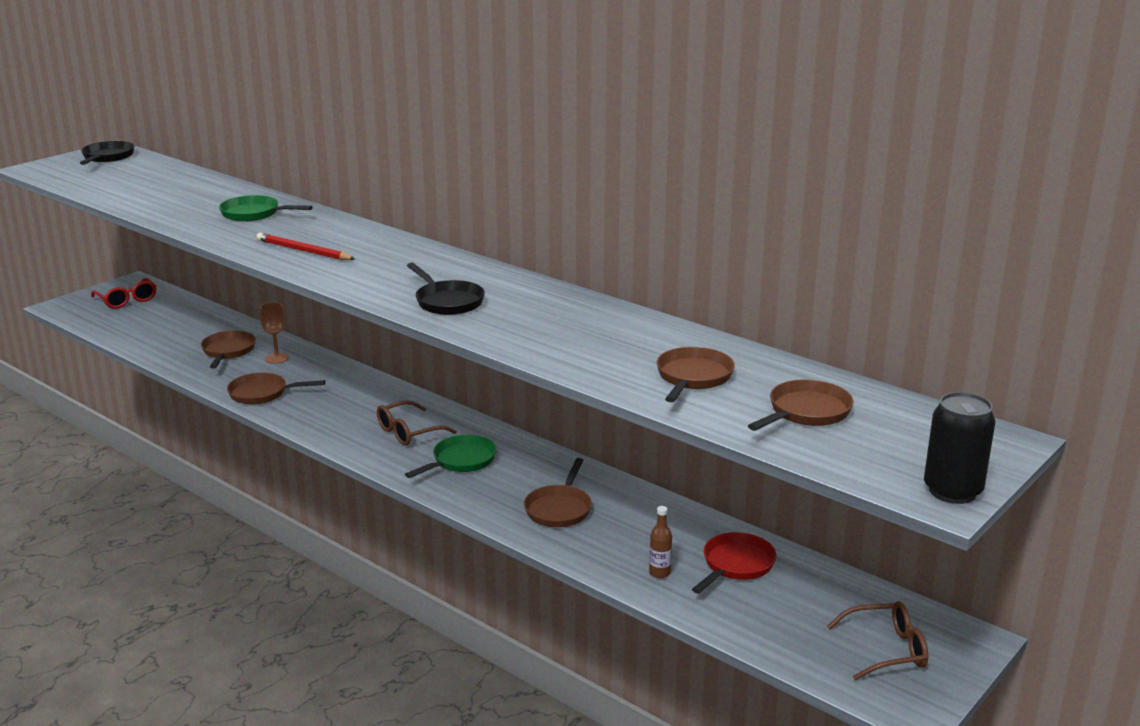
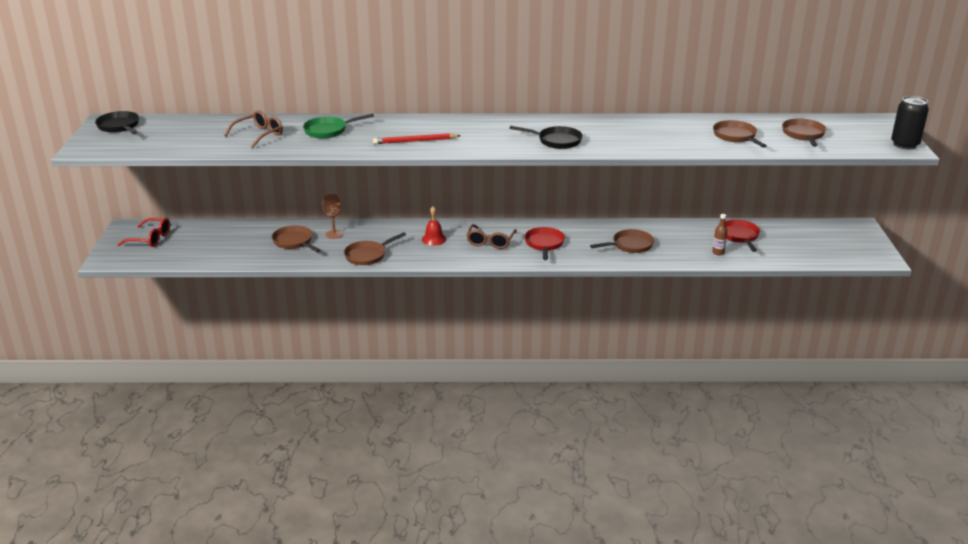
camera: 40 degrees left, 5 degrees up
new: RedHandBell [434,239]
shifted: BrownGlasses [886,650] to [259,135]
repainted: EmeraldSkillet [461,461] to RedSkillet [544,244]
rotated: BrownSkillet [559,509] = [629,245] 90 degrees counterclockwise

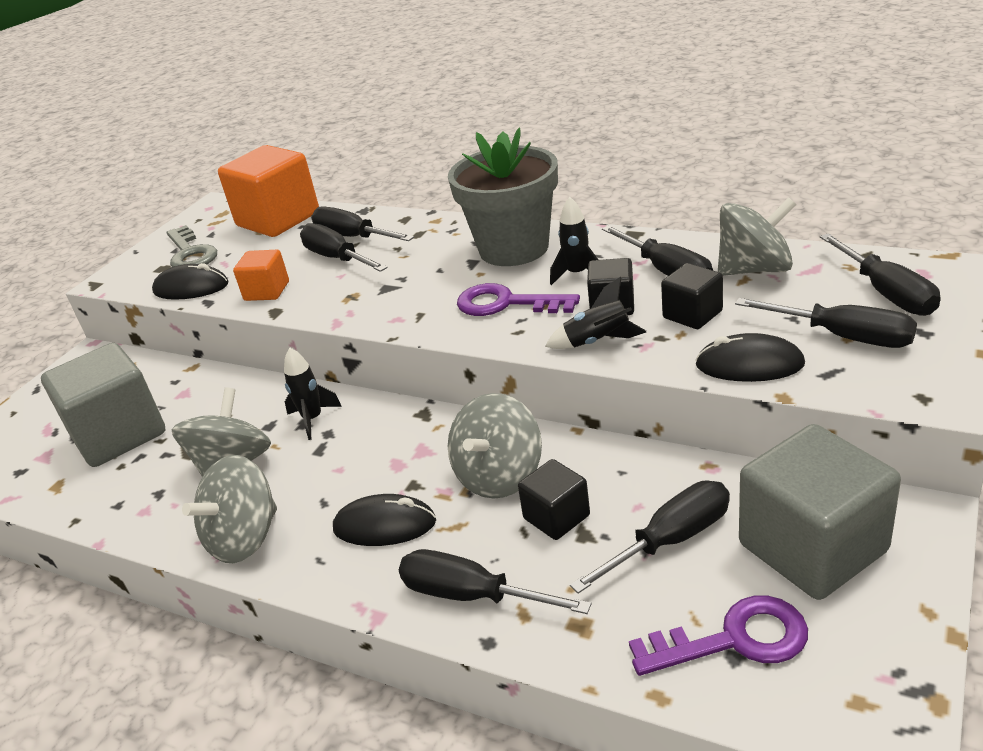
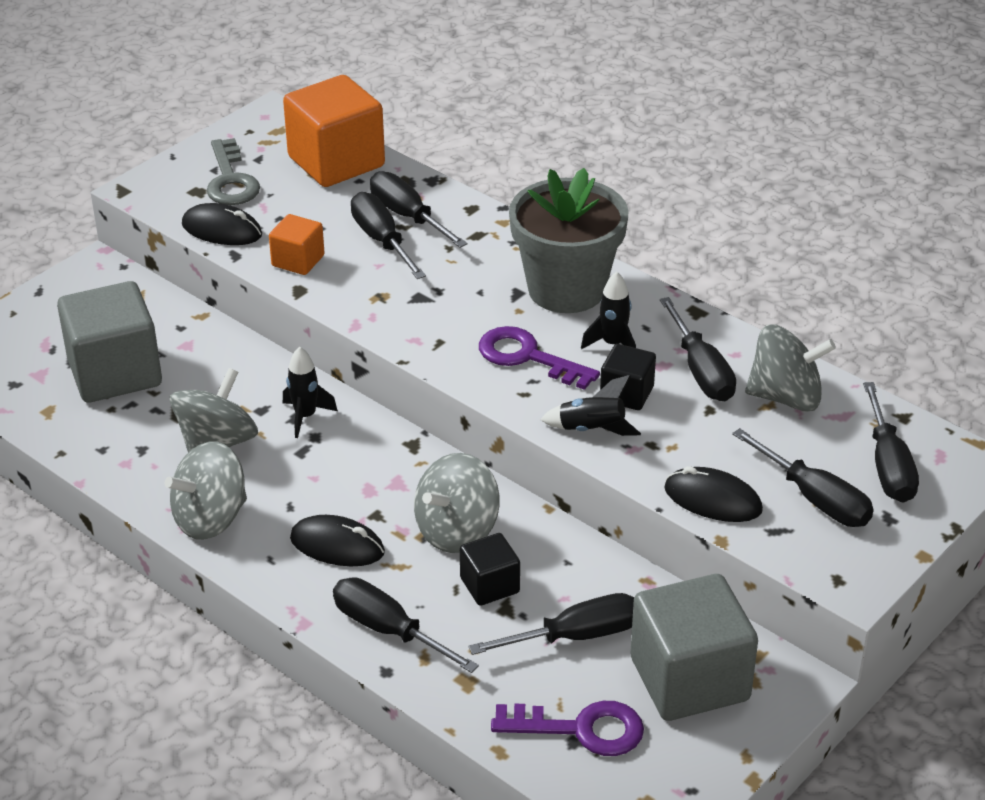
camera: 10 degrees right, 5 degrees up
gone: EbonyCube [692,314]

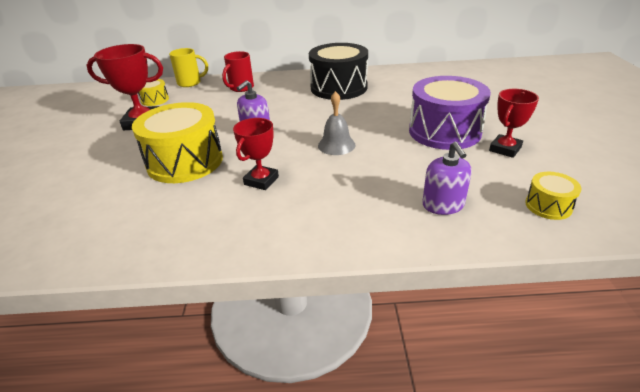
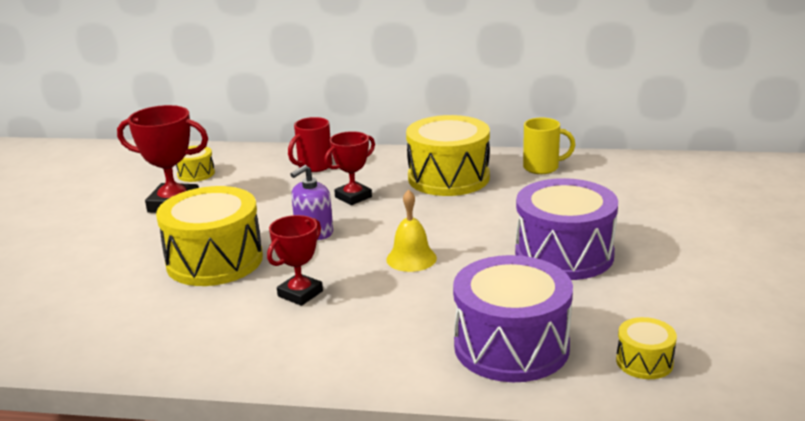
camera: 10 degrees right, 10 degrees down
shifted: BrightYellowMug [190,83] to [542,167]; RedAwardCup [505,149] to [353,197]
swapped: VioletSoapDispenser [443,205] to VioletSnareDrum [511,346]
repainted: EbonySnareDrum [339,88] to BrightYellowSnareDrum [448,178]; GrayHandBell [336,145] to BrightYellowHandBell [411,258]

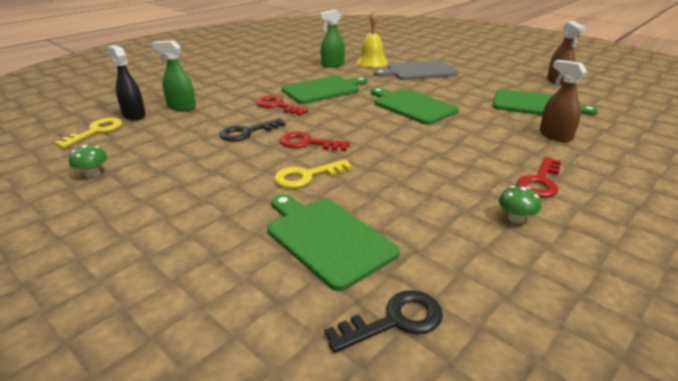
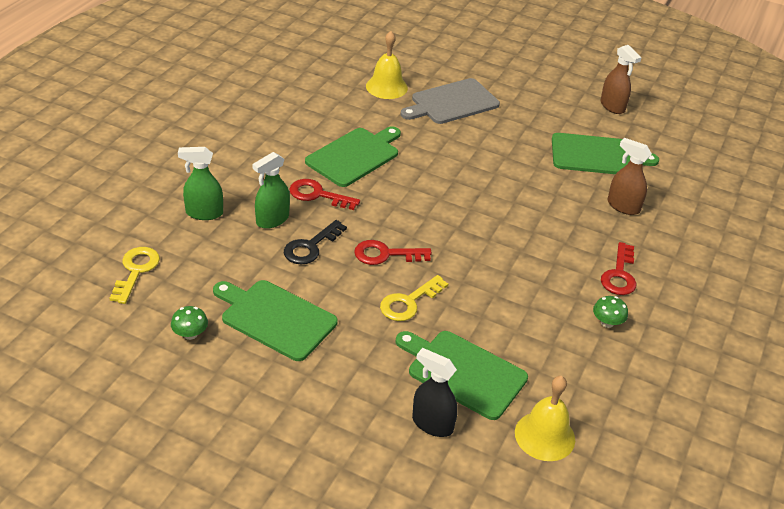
camera: 20 degrees left, 10 degrees up
shifted: EmeraldSprayBottle [332,65] to [272,220]; EbonySprayBottle [134,115] to [432,424]; EmeraldBreadBoard [412,106] to [275,318]
swapped: EbonyLatchkey [395,321] to BrightYellowHandBell [544,436]

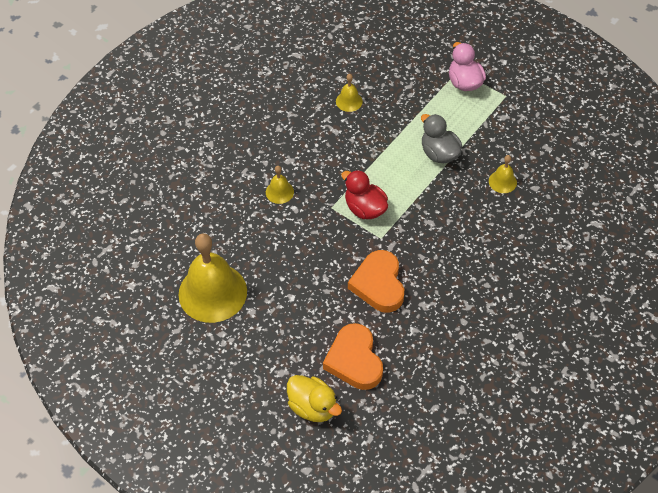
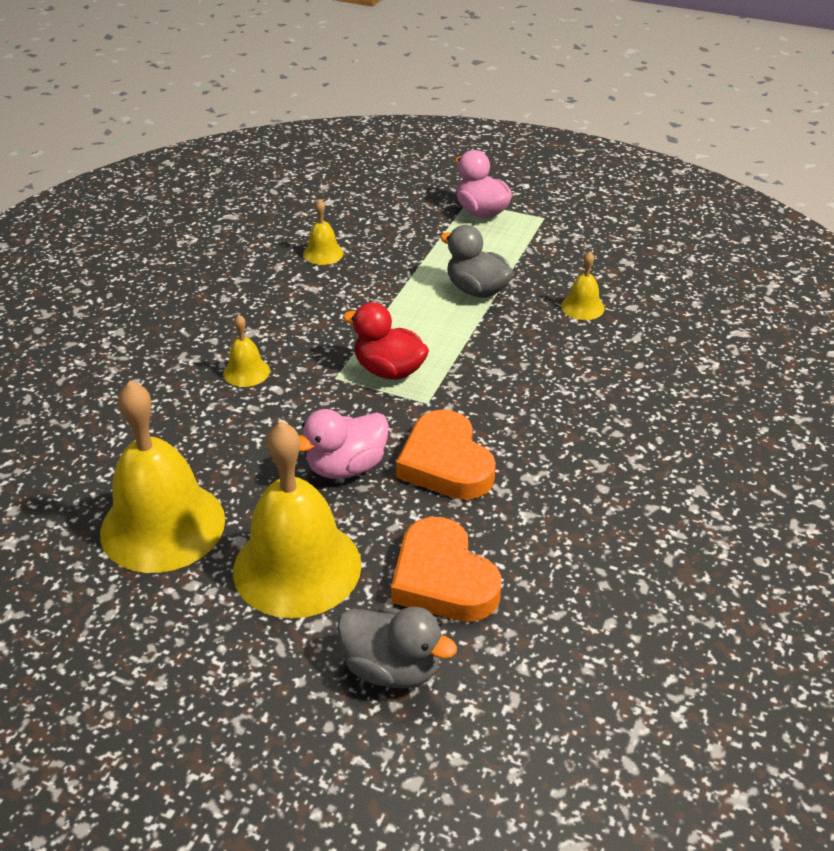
camera: 15 degrees left, 15 degrees down
new: RosePinkToyDuck [346,467]; BrightYellowHandBell [297,567]
repainted: BrightYellowToyDuck [313,407] to GrayToyDuck [392,668]

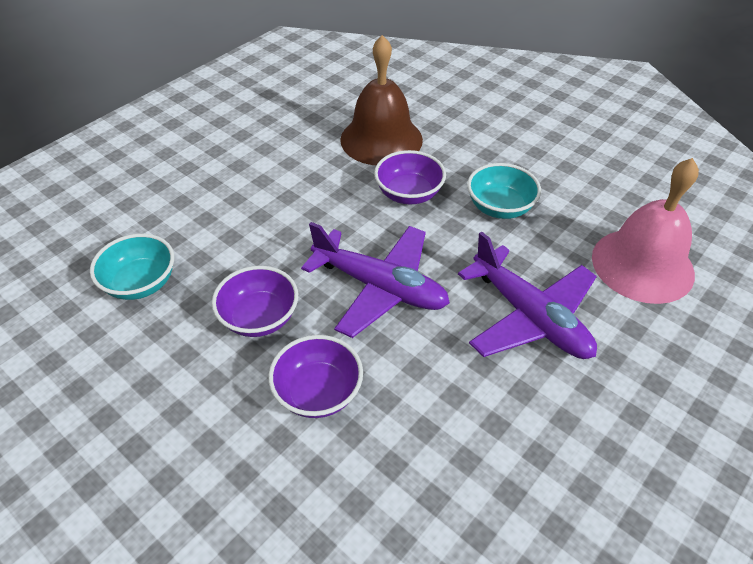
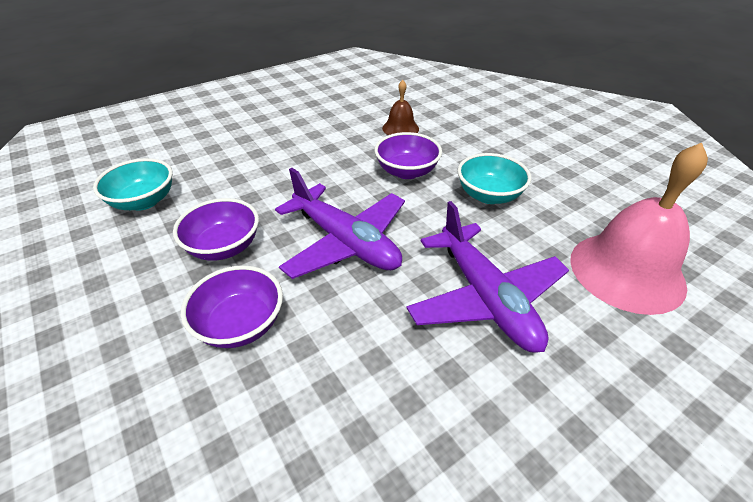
camera: 15 degrees right, 5 degrees down
scaled: BrownHandBell [381,139] = [400,128] x0.50

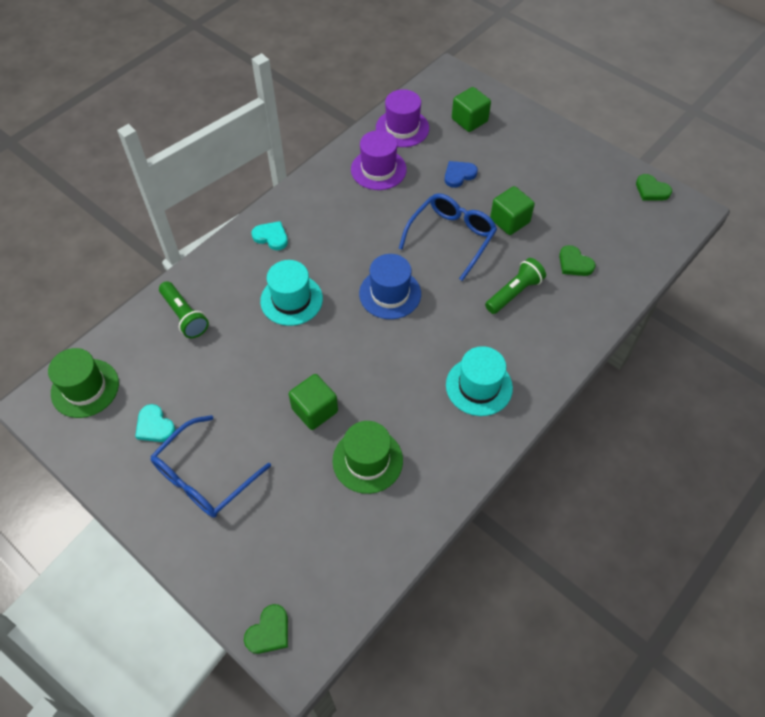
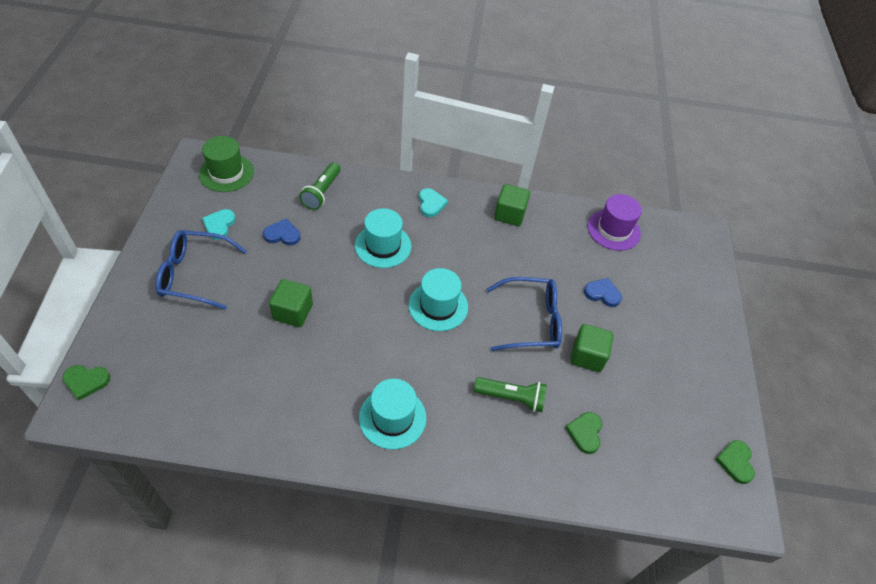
camera: 50 degrees right, 5 degrees down
gone: VioletTallHat [378,169]; EmeraldTallHat [367,460]
new: BlueHeart [282,234]
shifted: EmeraldCube [469,120] to [509,214]
repainted: BlueTallHat [390,293] to AquaTallHat [438,306]

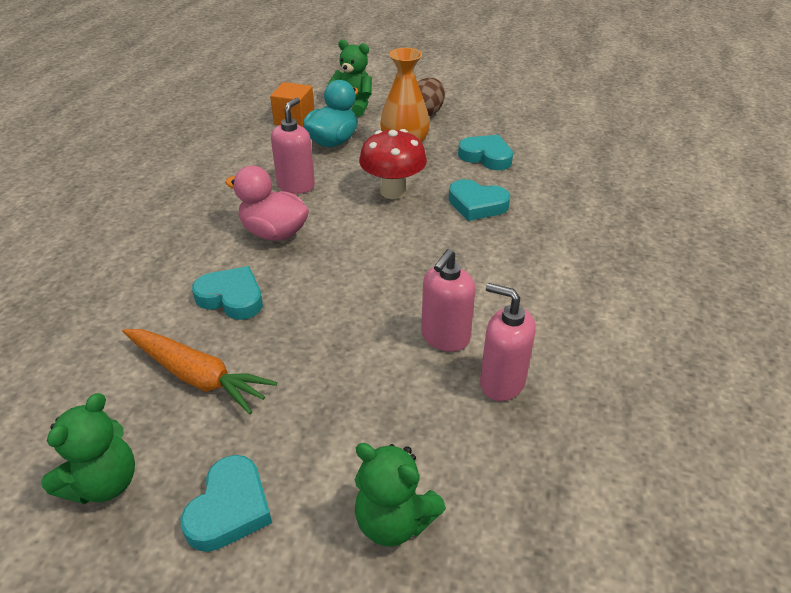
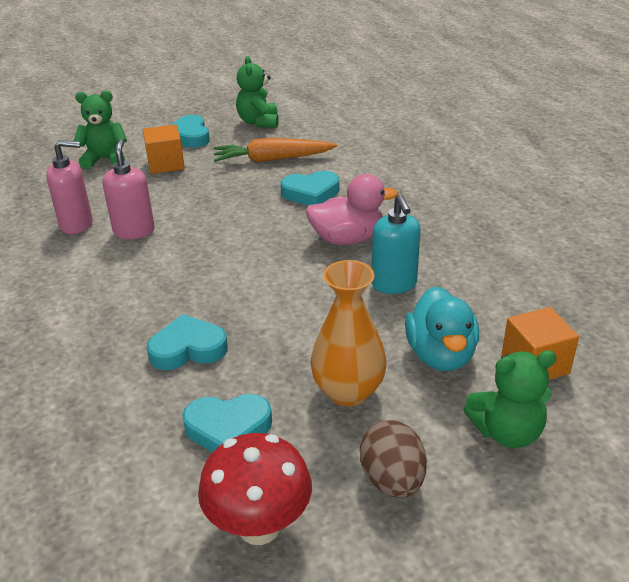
camera: 145 degrees right, 5 degrees down
new: OrangeColouredCube [166,164]
shifted: RedFungus [393,191] to [259,526]
repainted: RosePinkSoapDispenser [296,185] to AquaSoapDispenser [394,284]

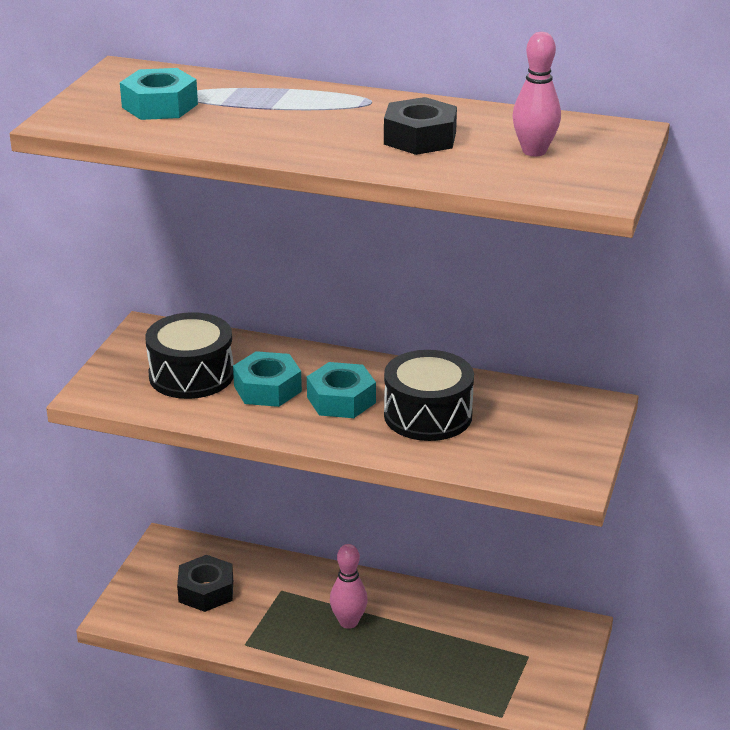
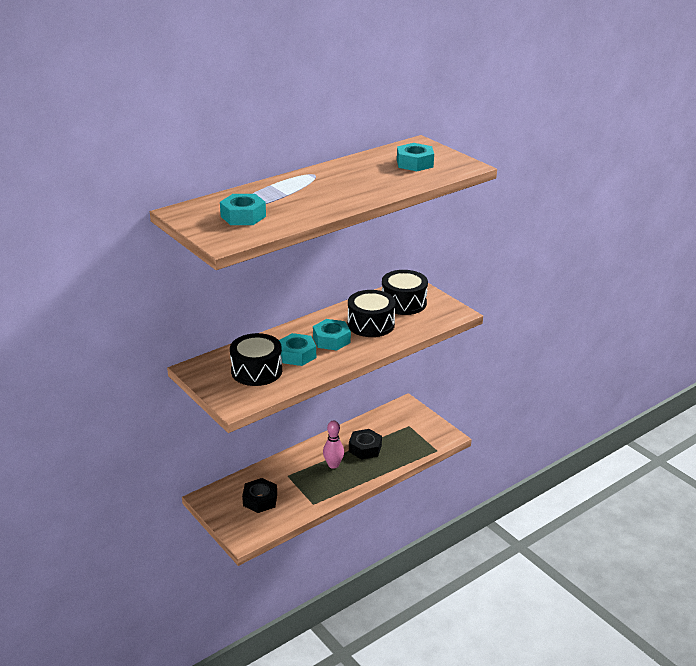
camera: 55 degrees left, 0 degrees up
new: EbonySnareDrum [403,303]
shifted: EbonyNut [420,138] to [365,448]
swapped: RosePinkTenpin [534,151] to AquaNut [415,163]

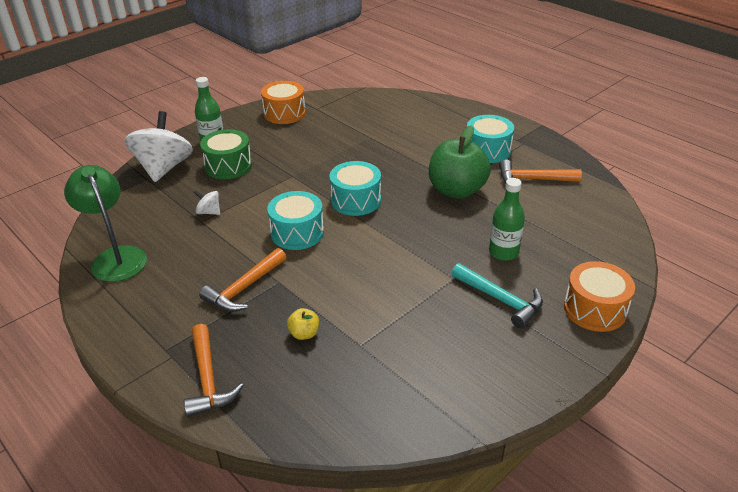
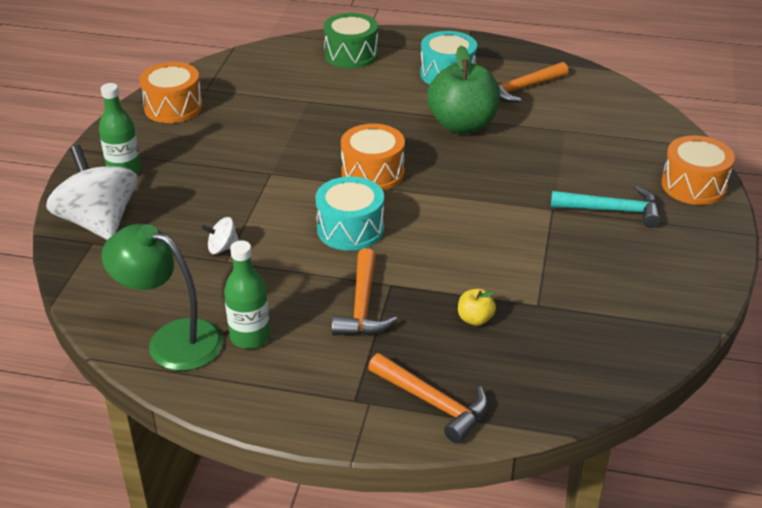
camera: 35 degrees left, 0 degrees up
shifted: EmeraldSnareDrum [228,166] to [351,55]; EmeraldFlask [503,252] to [250,337]
repainted: AquaSnareDrum [356,200] to OrangeColouredSnareDrum [372,173]

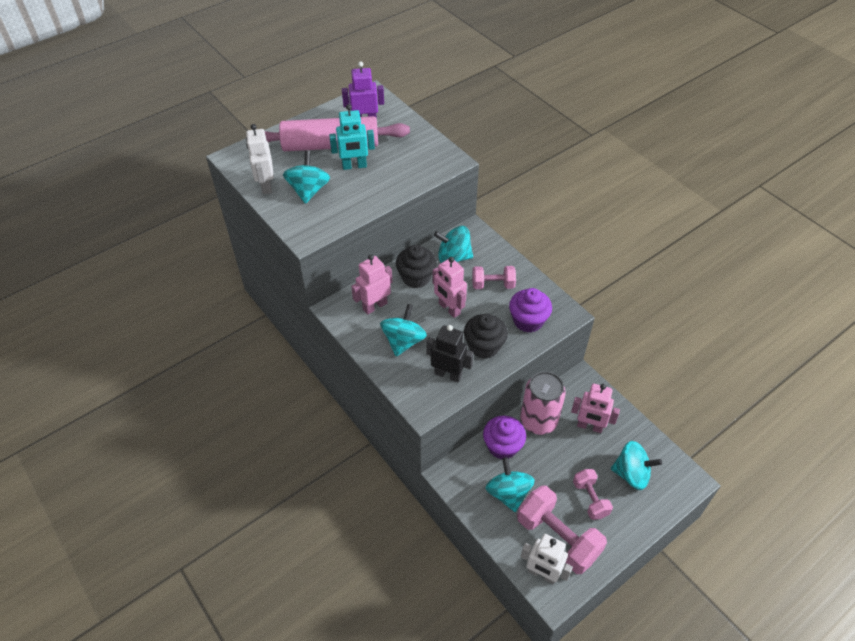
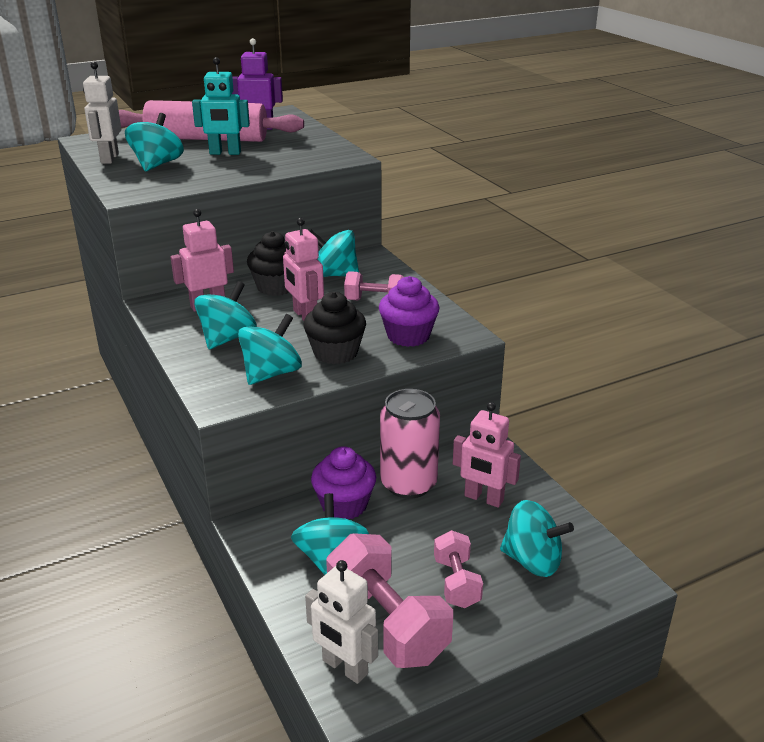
camera: 10 degrees right, 20 degrees down
swapped: EbonyRobot [448,374] to AquaToyTop [271,373]

